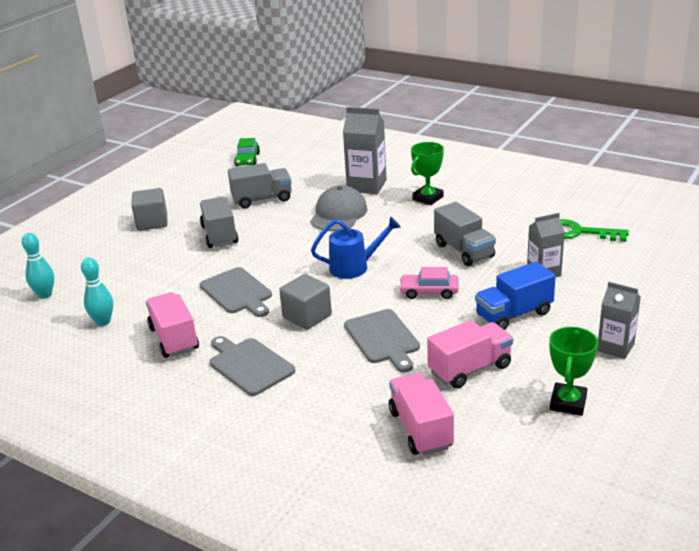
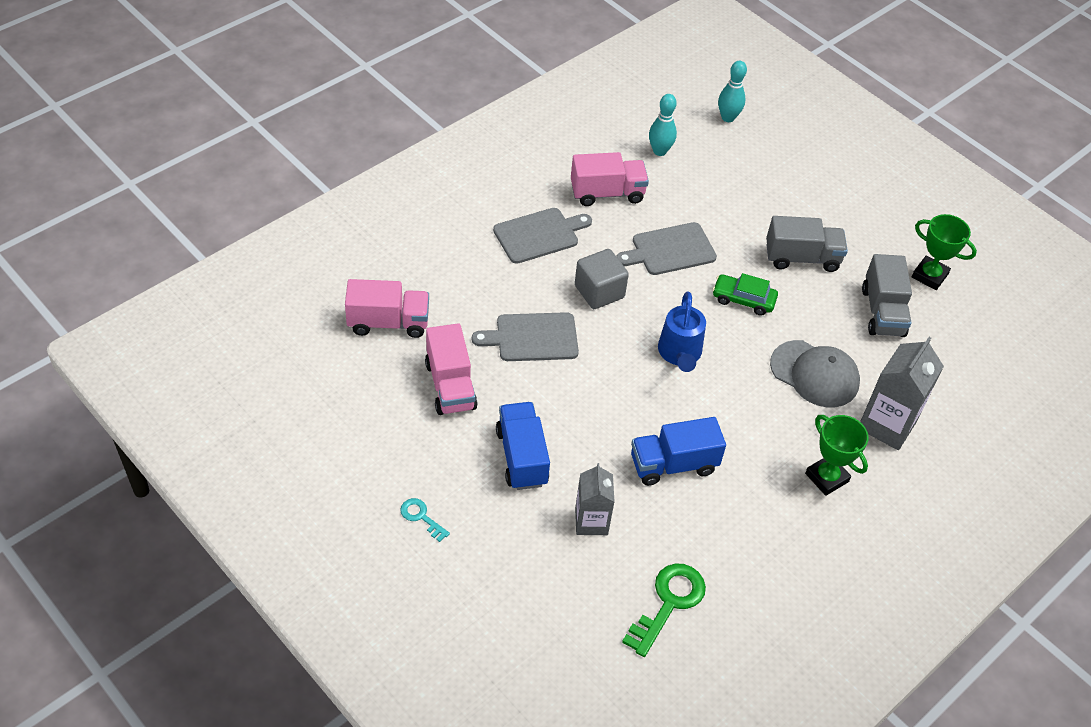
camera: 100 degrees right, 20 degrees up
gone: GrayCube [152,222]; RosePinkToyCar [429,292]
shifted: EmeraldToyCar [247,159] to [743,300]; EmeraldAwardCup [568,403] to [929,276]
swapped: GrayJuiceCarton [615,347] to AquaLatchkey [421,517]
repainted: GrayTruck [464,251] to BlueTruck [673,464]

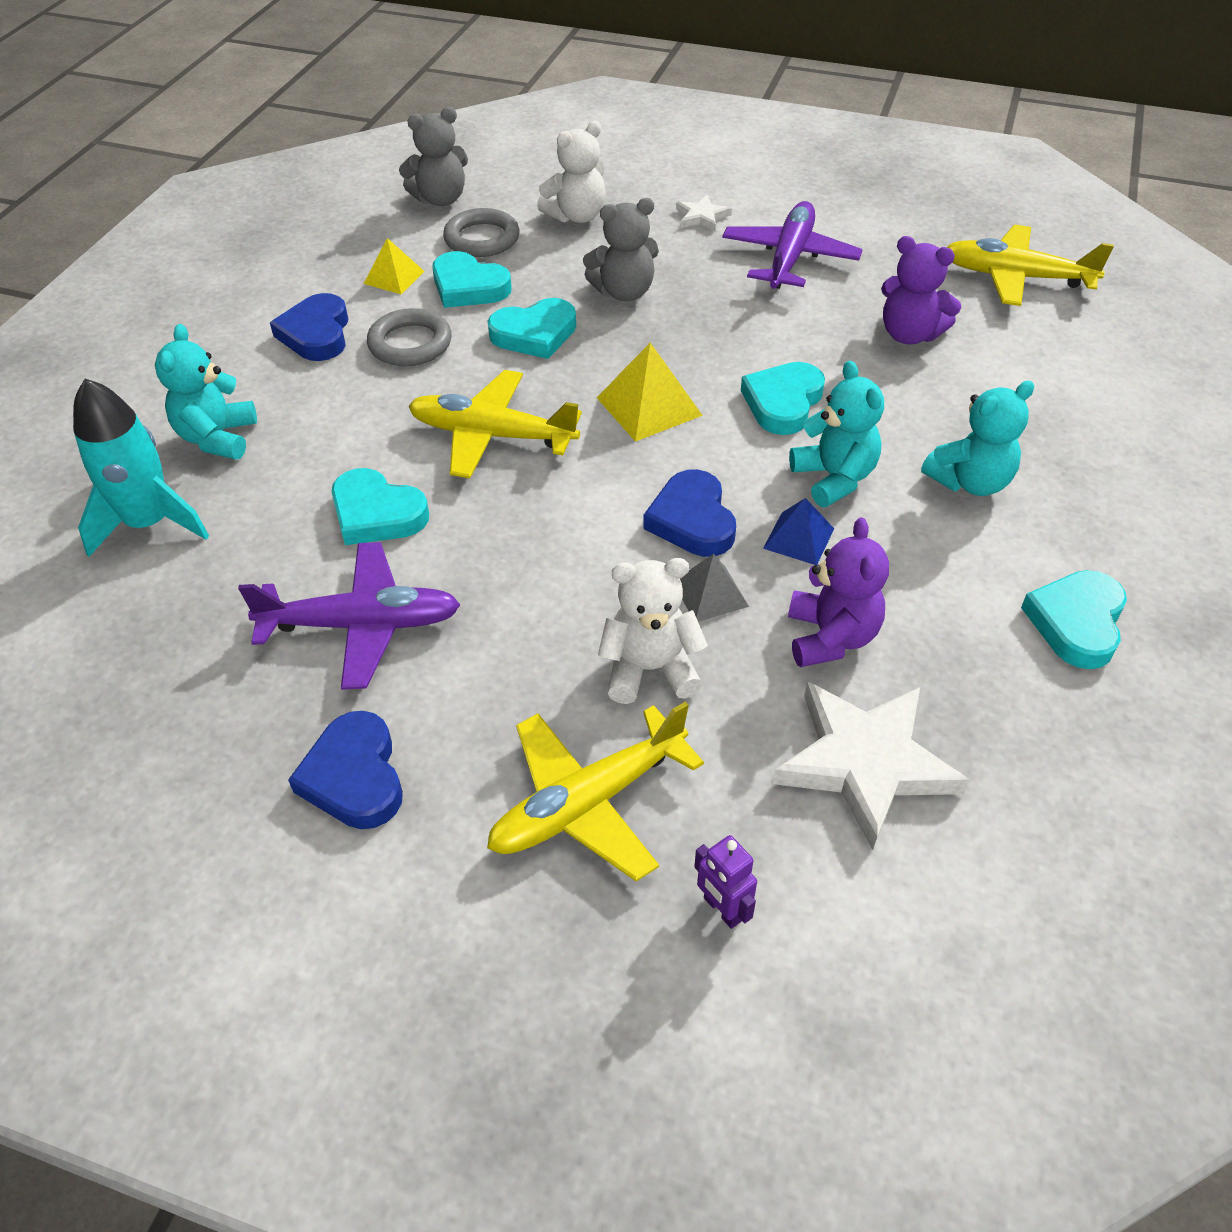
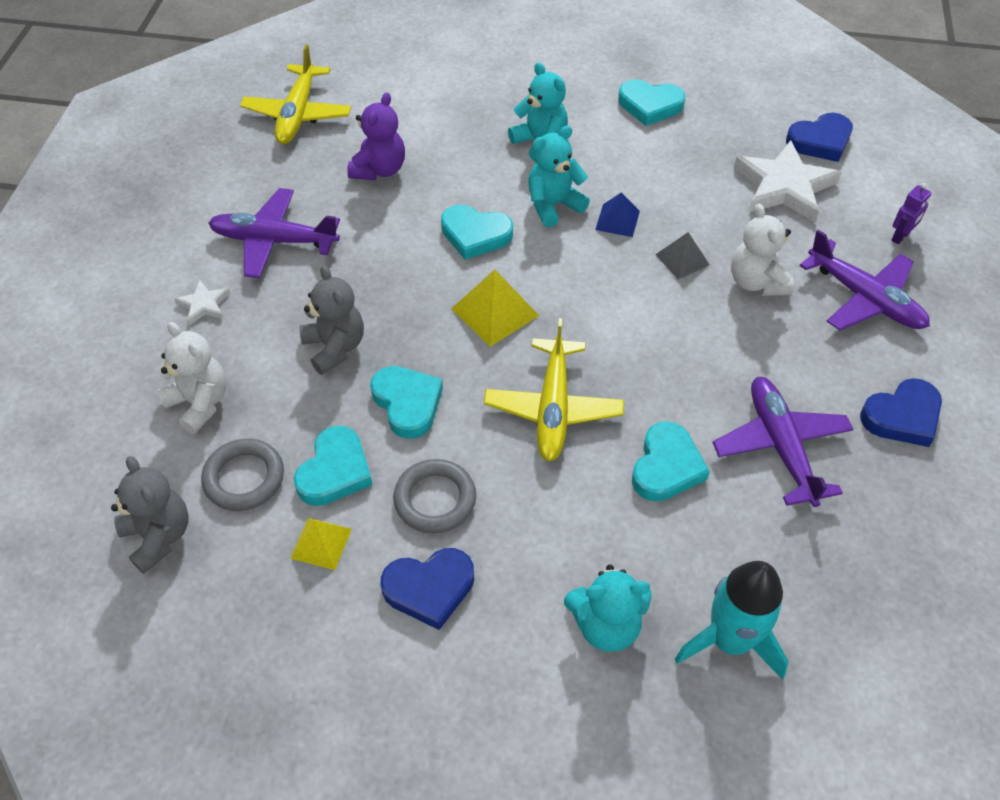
camera: 100 degrees left, 5 degrees up
gone: VioletStuffedBear [830,637]
shifted: BlueHeart [692,520] to [820,141]
repainted: BrightYellowToyPlane [588,803] to VioletToyPlane [865,298]

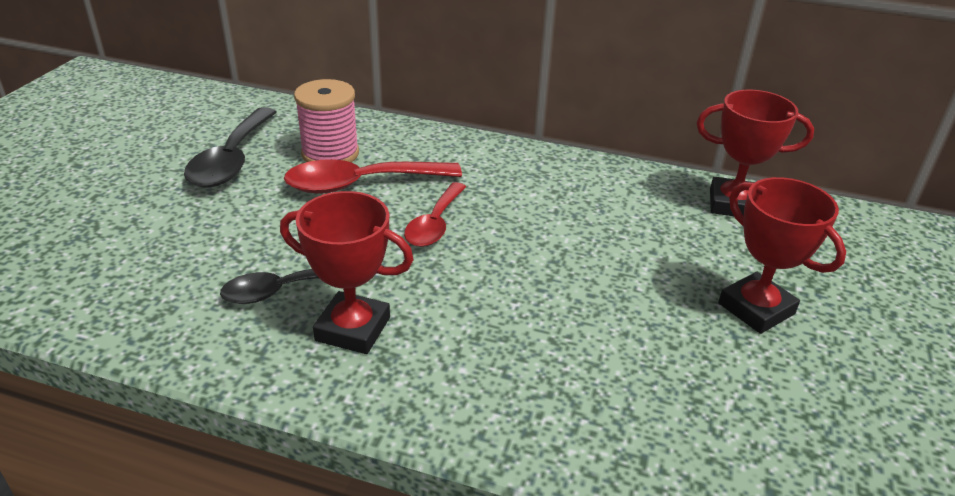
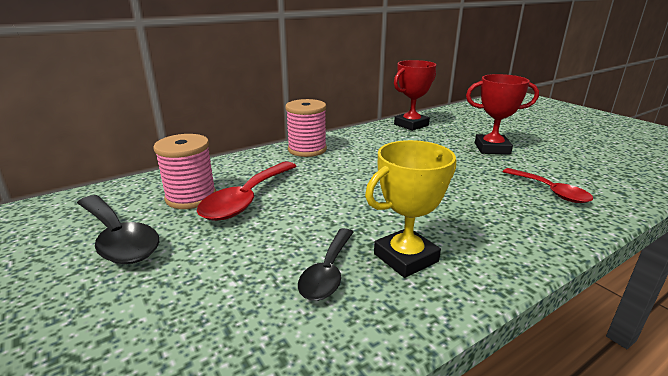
camera: 50 degrees left, 10 degrees down
new: RosePinkReelOfThread [307,149]
shifted: RedTeaspoon [434,224] to [550,191]
repainted: RedAwardCup [353,329] to BrightYellowAwardCup [406,257]

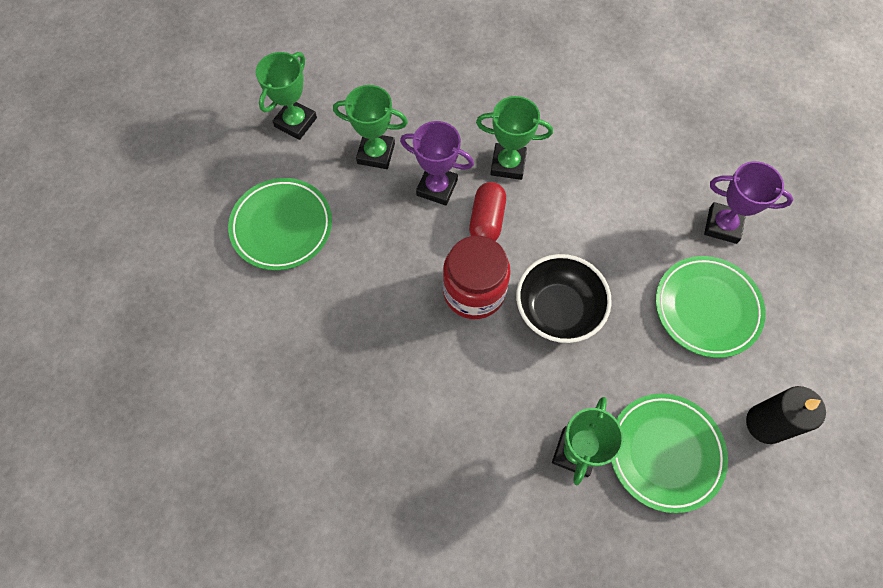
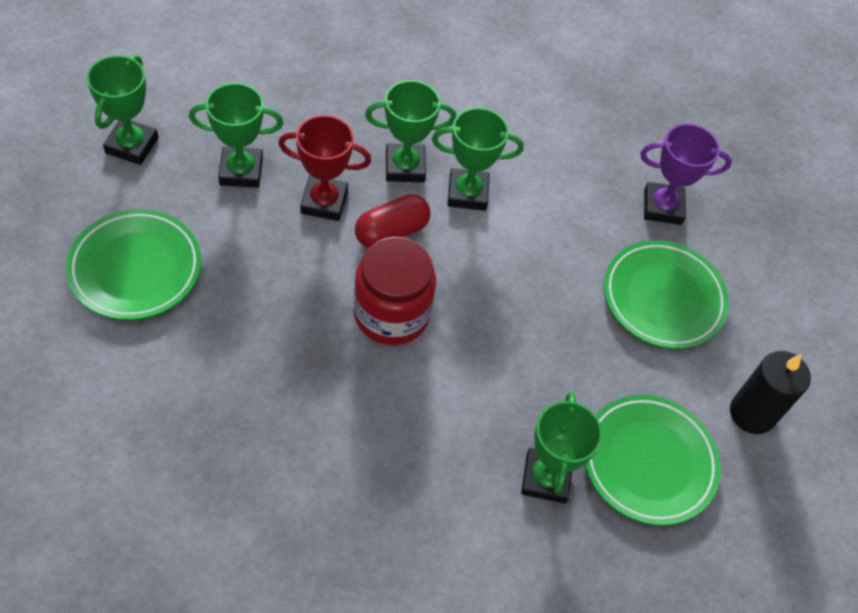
camera: 20 degrees left, 10 degrees down
gone: EbonyBowl [557,310]
new: EmeraldAwardCup [467,193]
repainted: VioletAwardCup [437,187] to RedAwardCup [324,202]
rotated: RedPillShape [486,220] = [391,232] 60 degrees clockwise

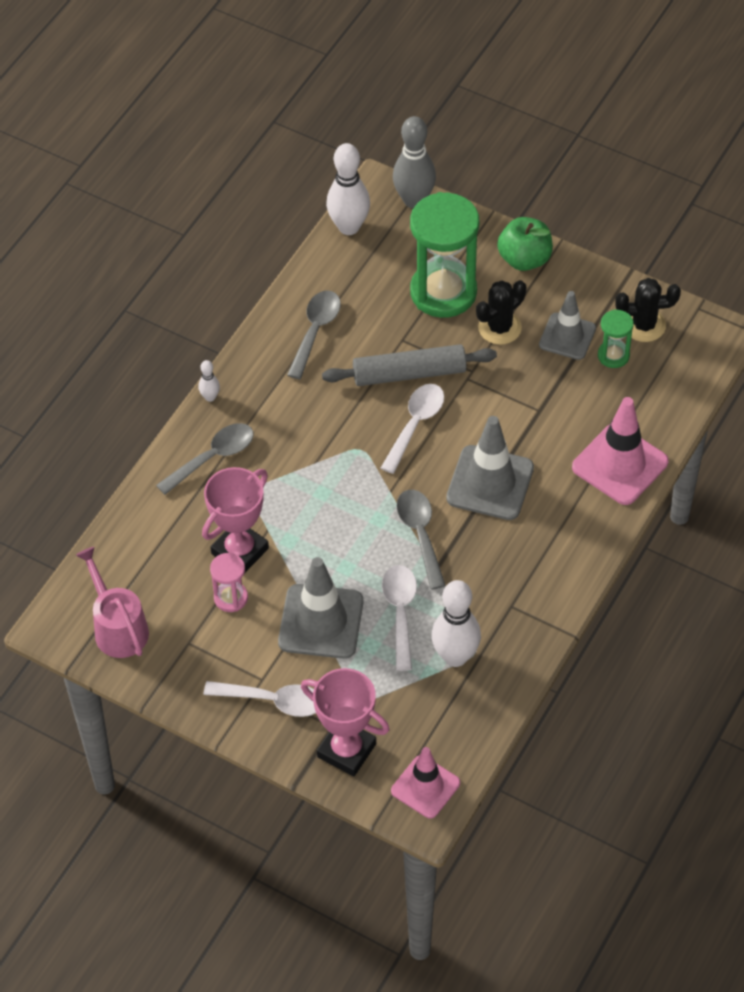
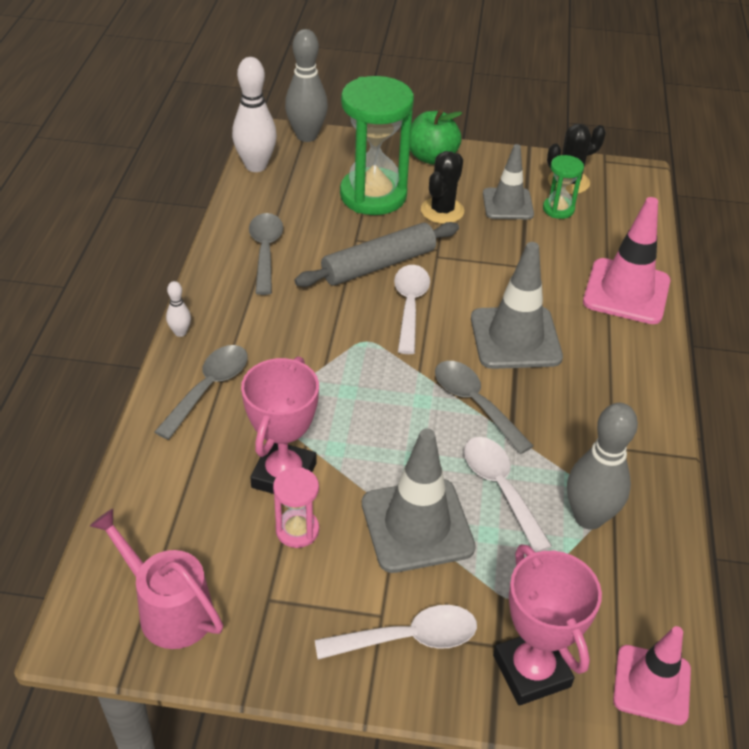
camera: 25 degrees left, 10 degrees down
repainted: PureWhiteTenpin [455,656] to GrayTenpin [588,517]
rotated: RosePinkAwardCup [346,750] = [531,671] 60 degrees clockwise

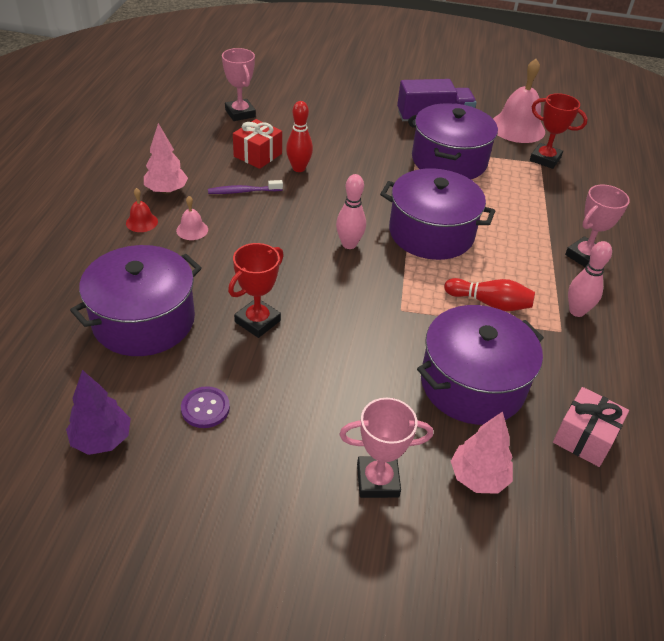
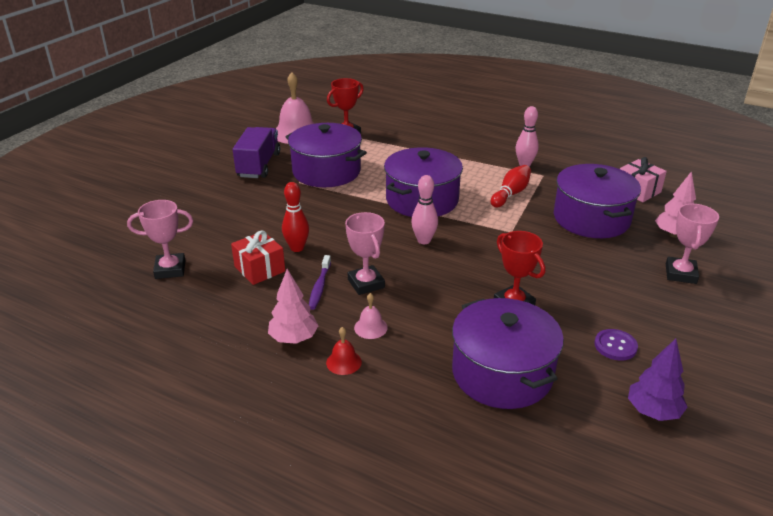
camera: 70 degrees left, 10 degrees down
shifted: RosePinkAwardCup [585,256] to [366,283]

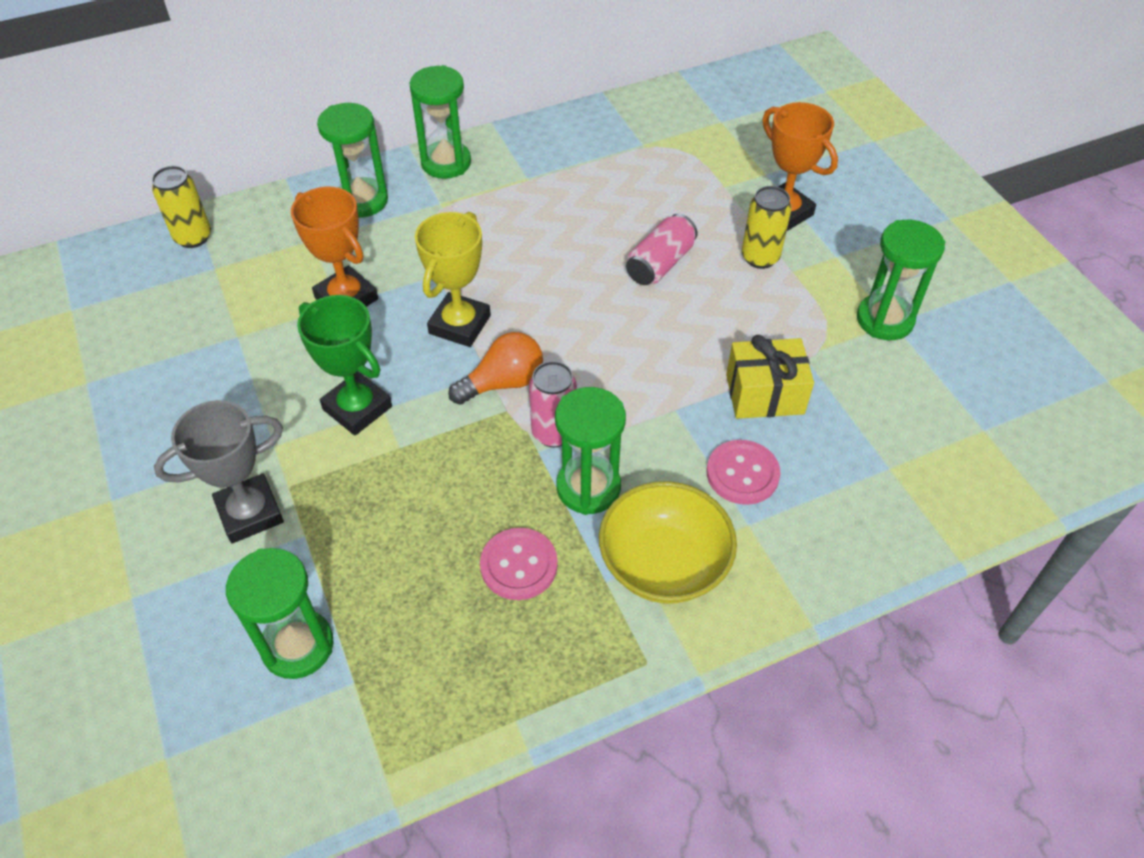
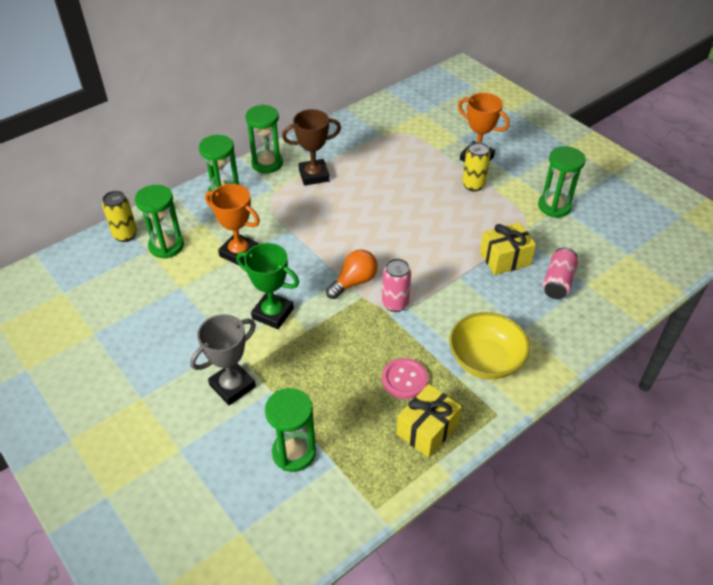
camera: 15 degrees left, 5 degrees down
gone: BrightYellowAwardCup [460,324]; RosePinkShirtButton [742,474]
new: BrownAwardCup [314,175]; BrightYellowWrappedGift [427,429]
shifted: RosePinkCan [660,263] to [557,282]; EmeraldSandglass [588,487] to [166,246]

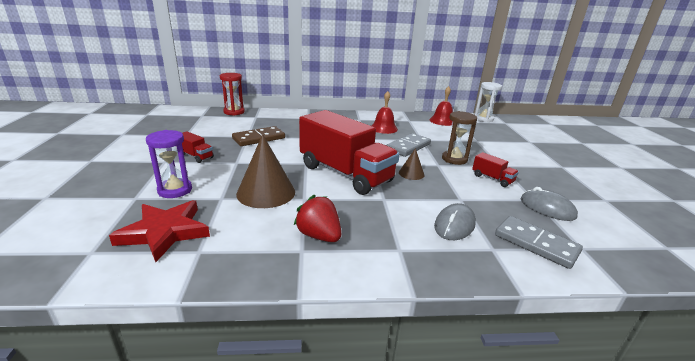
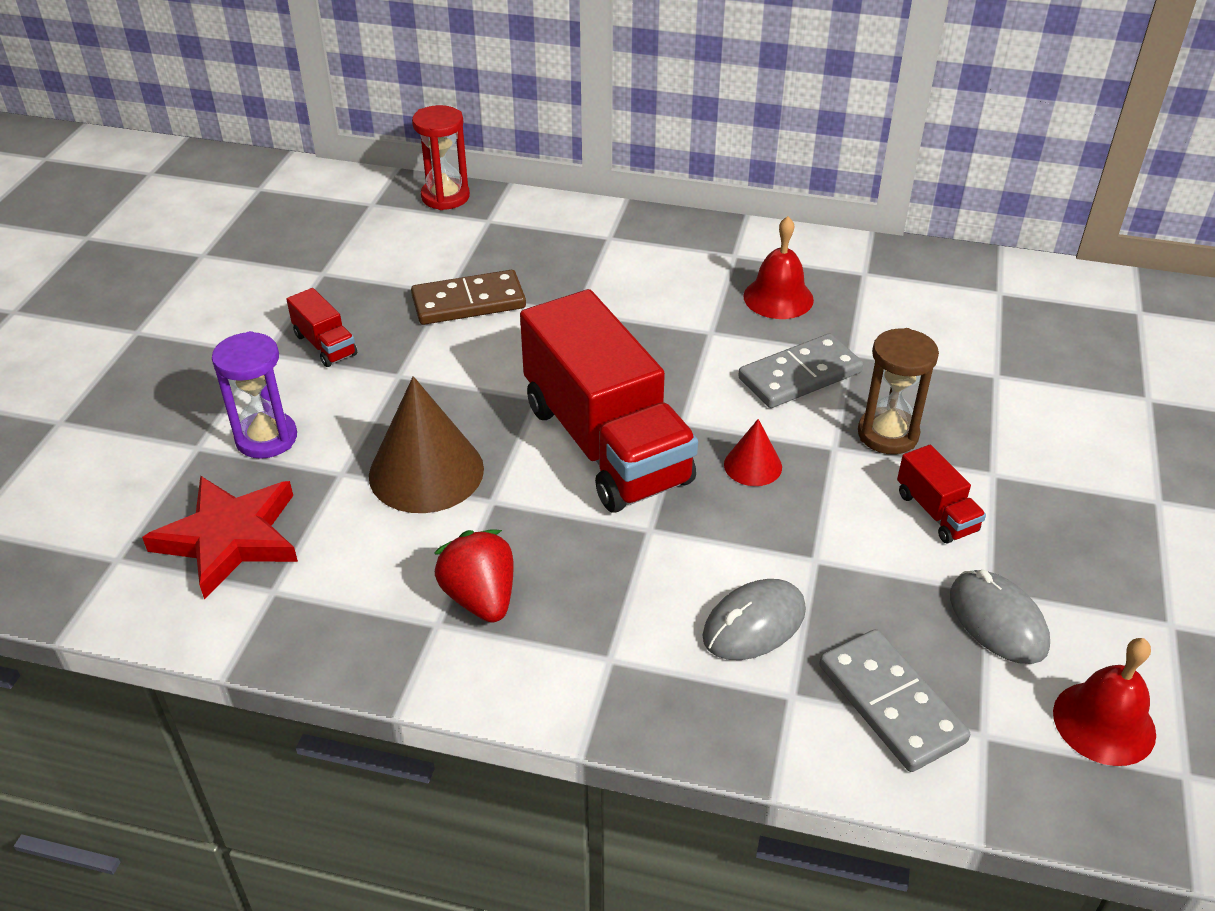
camera: 20 degrees right, 15 degrees up
gone: PureWhiteSandglass [483,119]
shifted: RedHandBell [442,121] to [1104,723]
repainted: BrownSolidCone [411,173] to RedSolidCone [753,465]

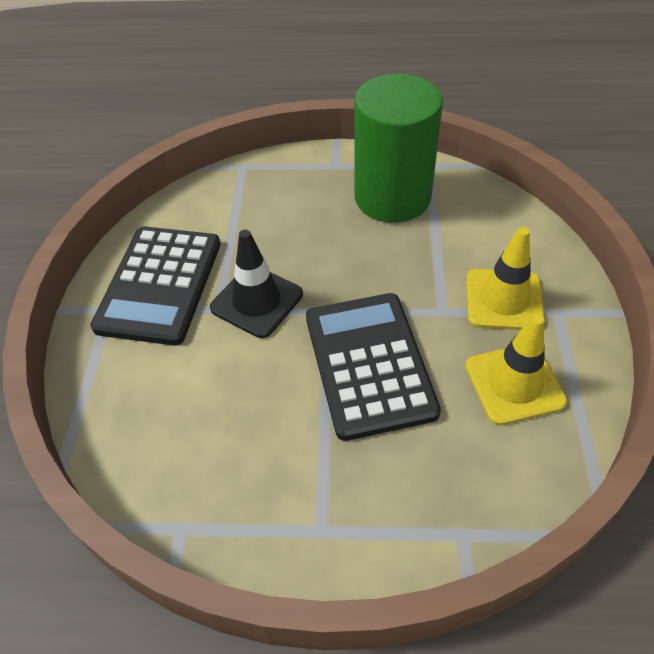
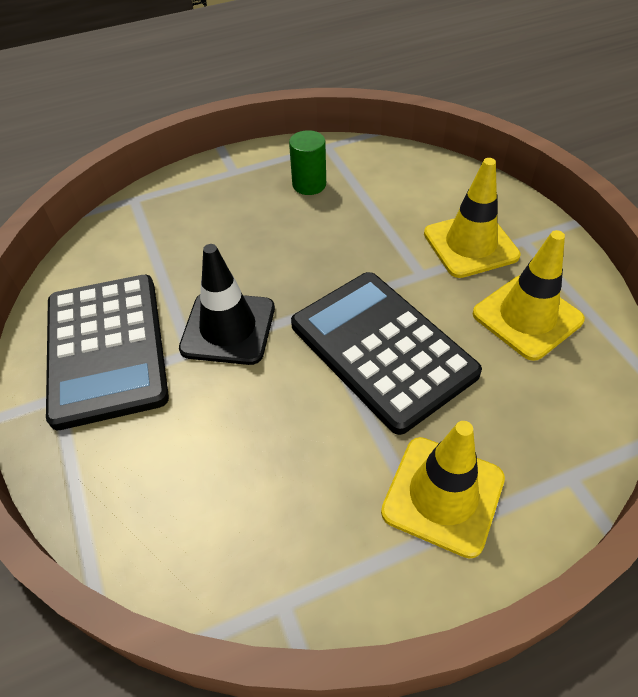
camera: 25 degrees left, 0 degrees up
new: BrightYellowTrafficCone [443,495]
scaled: EmeraldCylinder [392,197] = [309,184] x0.42

